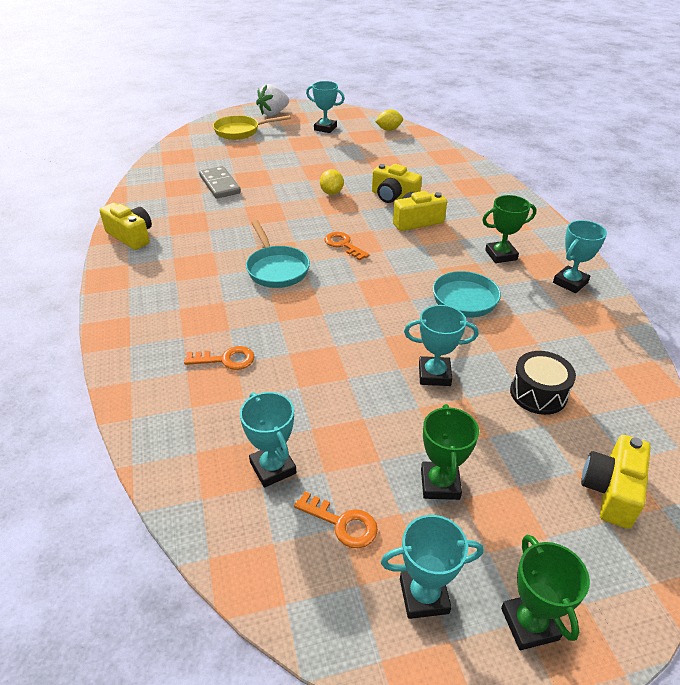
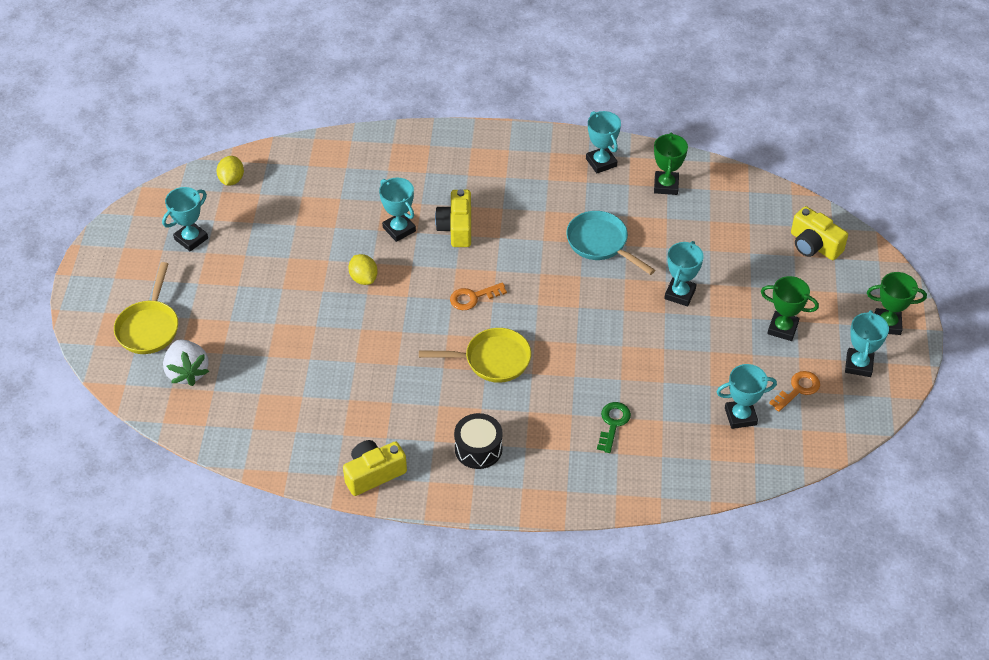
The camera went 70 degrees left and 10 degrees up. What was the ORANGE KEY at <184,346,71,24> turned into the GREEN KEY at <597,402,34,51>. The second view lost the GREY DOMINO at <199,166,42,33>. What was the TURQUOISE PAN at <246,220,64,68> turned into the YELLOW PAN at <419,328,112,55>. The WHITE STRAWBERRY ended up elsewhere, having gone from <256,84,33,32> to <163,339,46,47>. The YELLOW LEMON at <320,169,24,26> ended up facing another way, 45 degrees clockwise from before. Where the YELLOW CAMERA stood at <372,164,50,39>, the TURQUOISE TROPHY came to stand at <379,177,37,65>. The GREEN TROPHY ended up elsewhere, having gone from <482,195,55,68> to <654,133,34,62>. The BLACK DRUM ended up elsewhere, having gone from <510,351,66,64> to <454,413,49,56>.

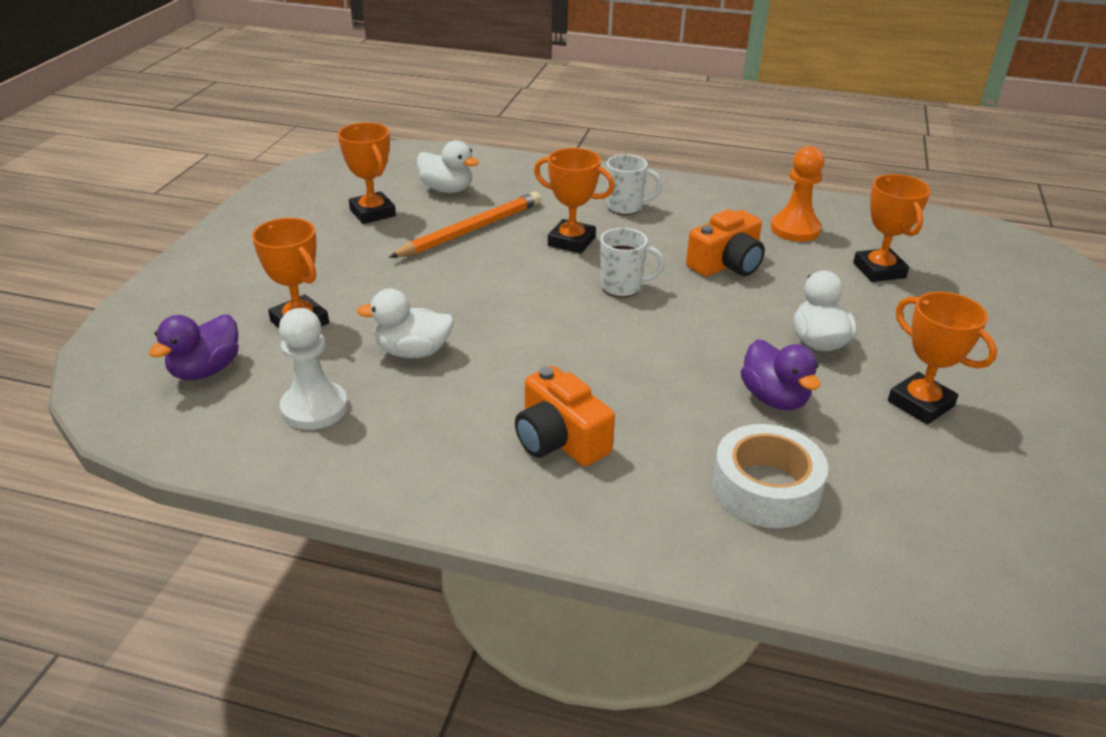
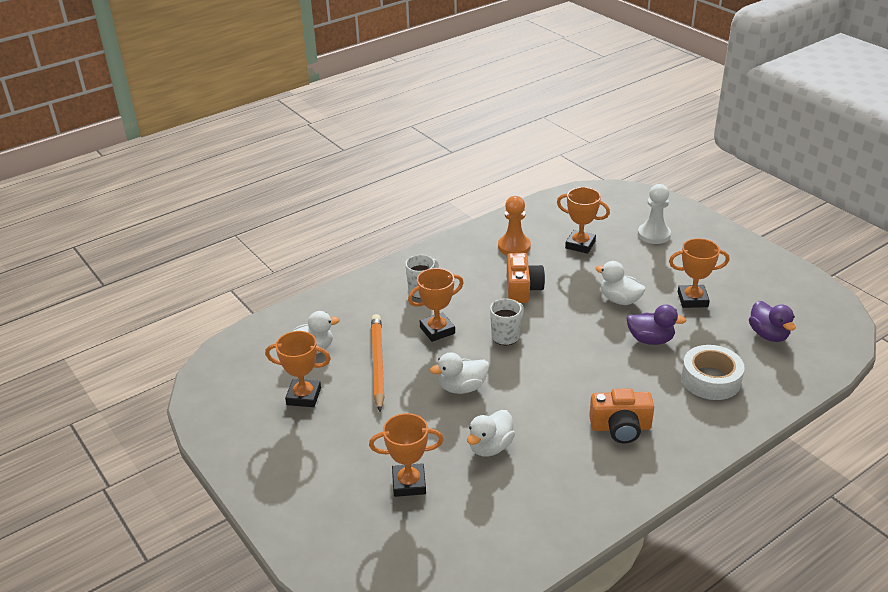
The camera went 50 degrees left and 0 degrees up. The PURPLE DUCK ended up elsewhere, having gone from <149,315,90,65> to <749,301,47,41>. The WHITE PAWN ended up elsewhere, having gone from <279,308,69,122> to <638,184,33,60>. The second view gained the WHITE DUCK at <430,352,59,42>.

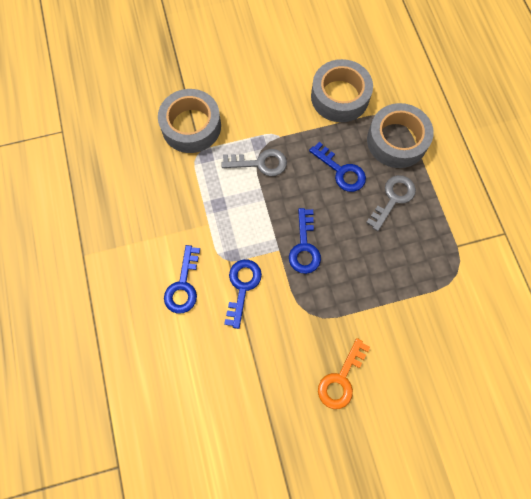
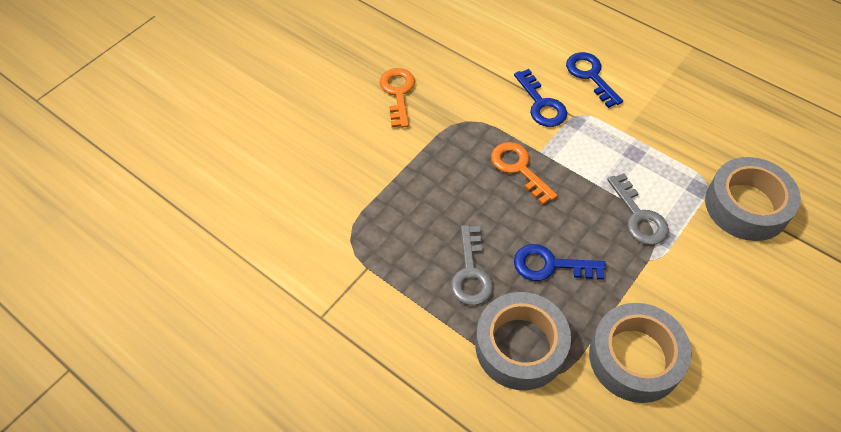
The camera went 145 degrees right and 15 degrees down. The GREY KEY at <221,149,66,27> ended up facing another way, 75 degrees counterclockwise from before. What was the BLUE KEY at <289,208,32,66> turned into the ORANGE KEY at <491,142,67,63>.

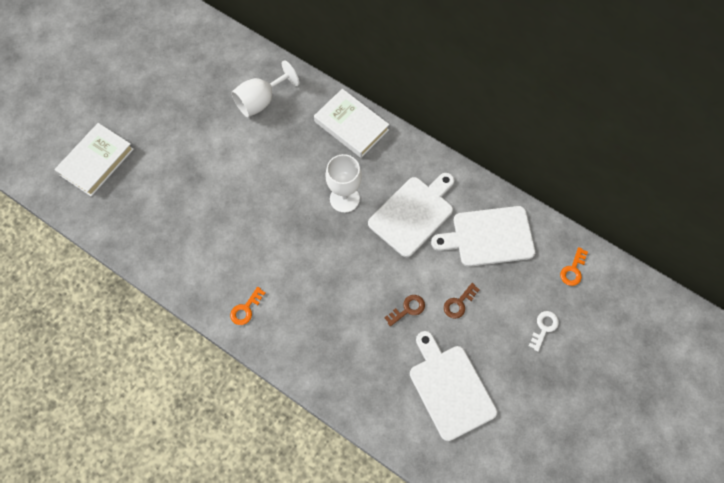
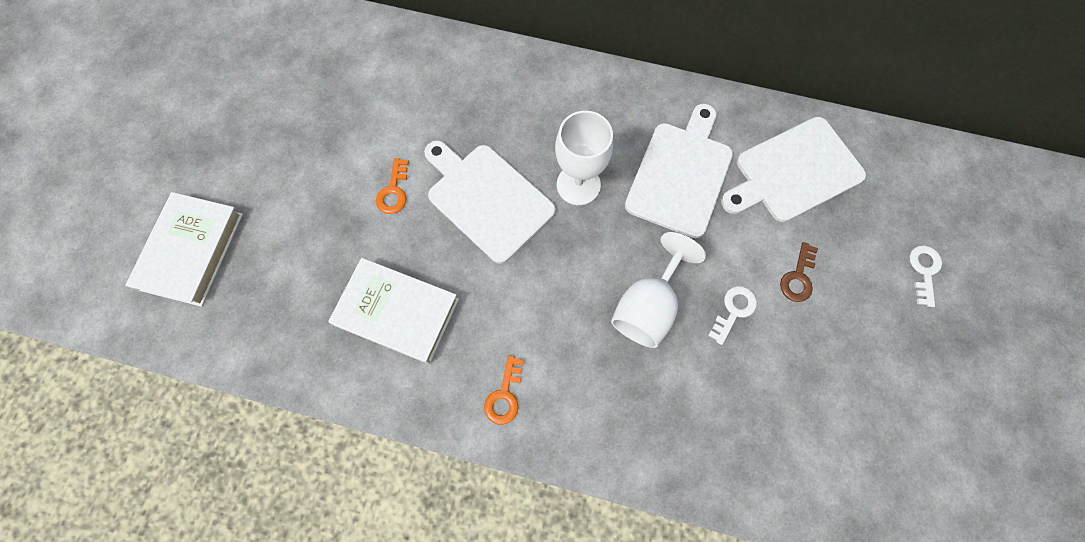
The camera went 20 degrees left and 5 degrees up. The WHITE GOBLET ended up elsewhere, having gone from <231,60,68,57> to <611,232,95,116>. The WHITE BOOK ended up elsewhere, having gone from <314,89,75,69> to <328,258,131,106>. What was the BROWN KEY at <384,295,41,31> turned into the WHITE KEY at <708,286,49,59>. The WHITE CUTTING BOARD ended up elsewhere, having gone from <410,331,87,110> to <424,141,132,123>. The ORANGE KEY ended up elsewhere, having gone from <560,247,28,39> to <376,158,33,56>.

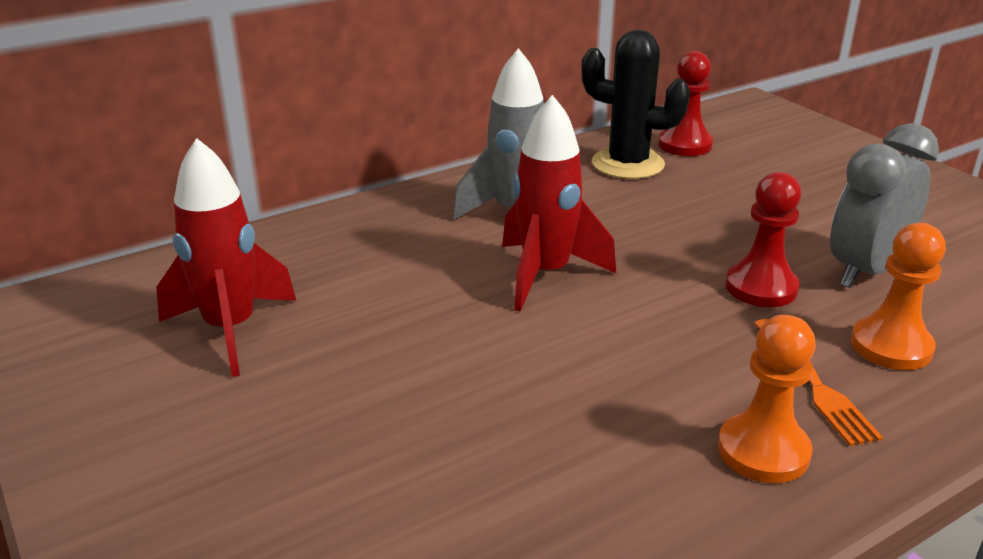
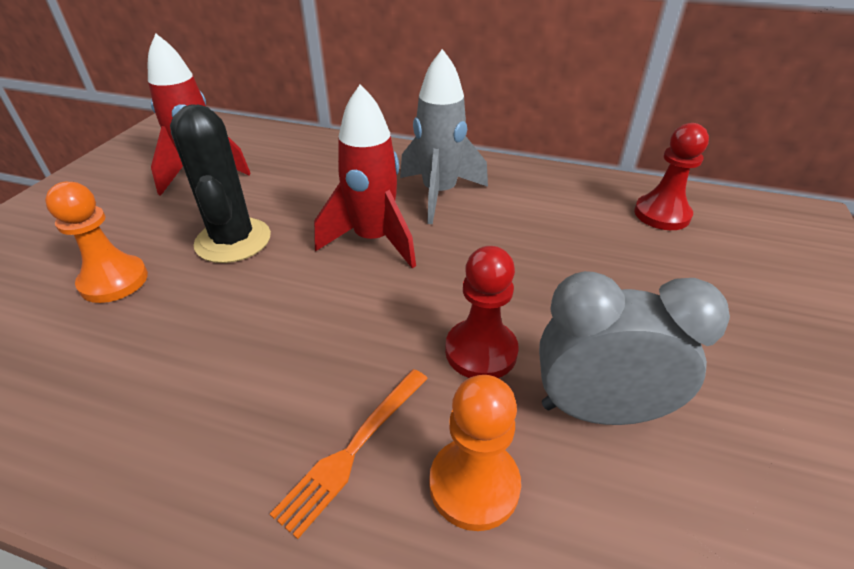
The camera went 50 degrees right and 10 degrees up. The BLACK CACTUS ended up elsewhere, having gone from <581,30,109,149> to <170,104,101,159>. The ORANGE PAWN ended up elsewhere, having gone from <718,315,98,168> to <45,182,103,121>.

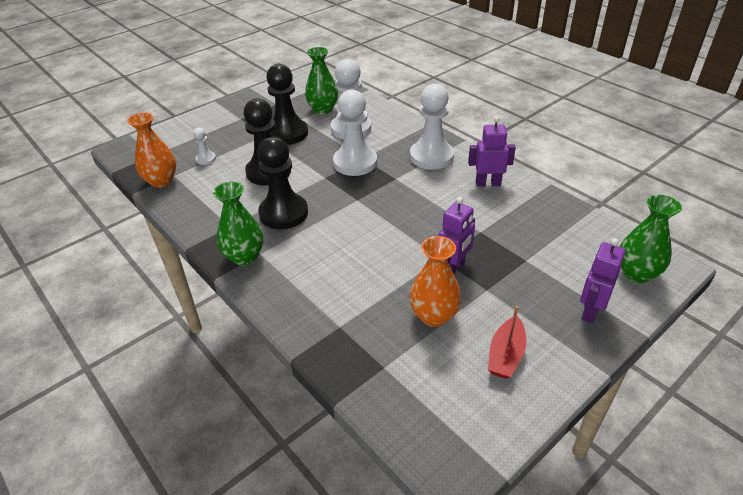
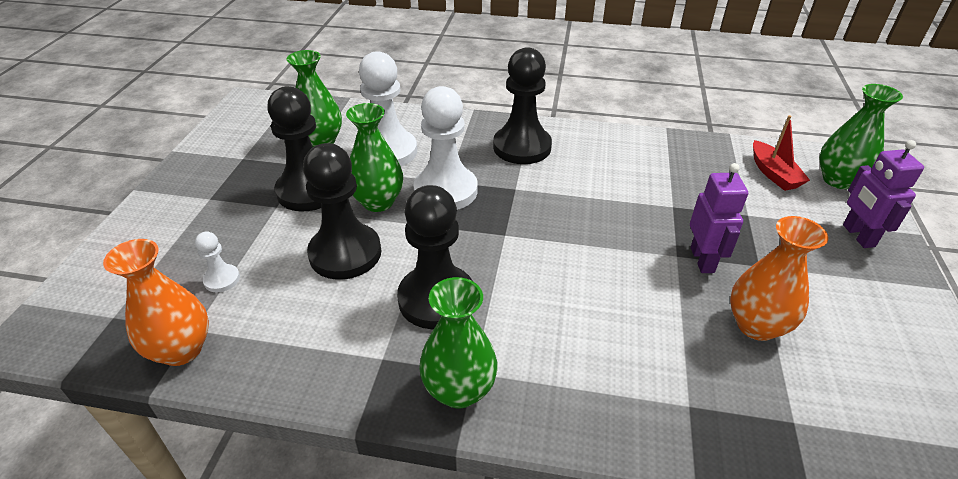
The camera went 40 degrees left and 0 degrees up. What was the WHITE PAWN at <410,83,44,87> turned into the BLACK PAWN at <493,47,59,117>. The second view lost the PURPLE ROBOT at <468,116,48,71>. The RED BOAT ended up elsewhere, having gone from <488,306,38,73> to <753,115,57,76>. The second view gained the GREEN VASE at <346,103,57,109>.

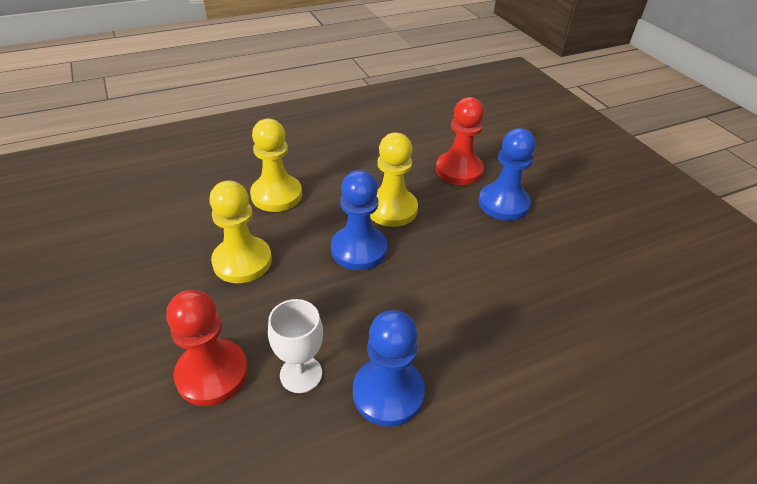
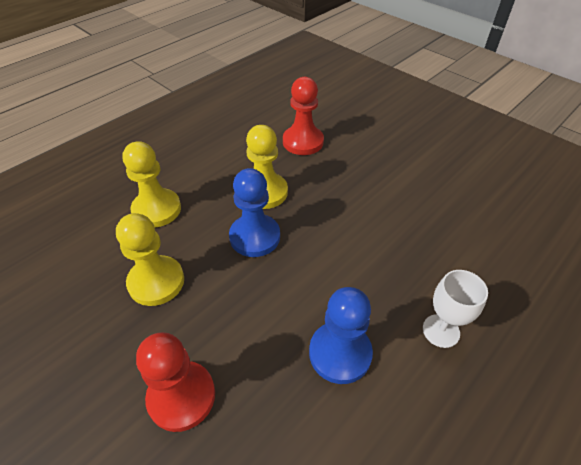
The camera went 20 degrees left and 5 degrees up. The WHITE GOBLET ended up elsewhere, having gone from <268,299,55,94> to <423,270,65,78>. The second view lost the BLUE PAWN at <479,128,57,93>.

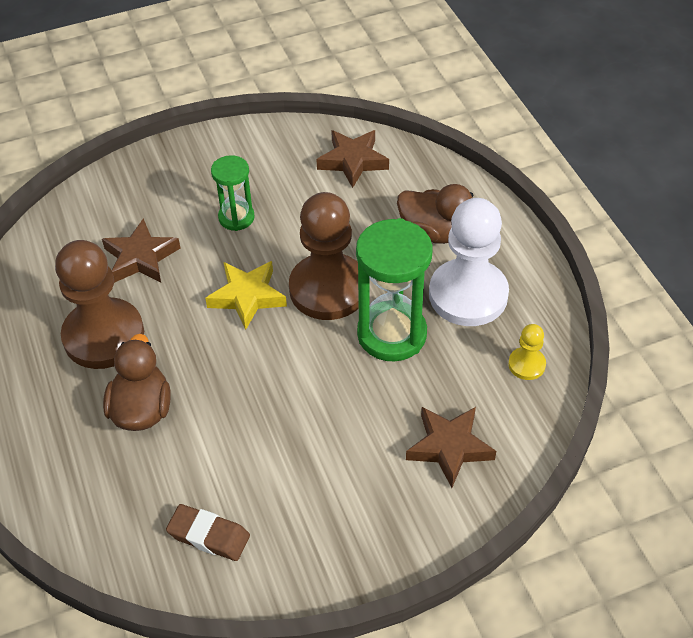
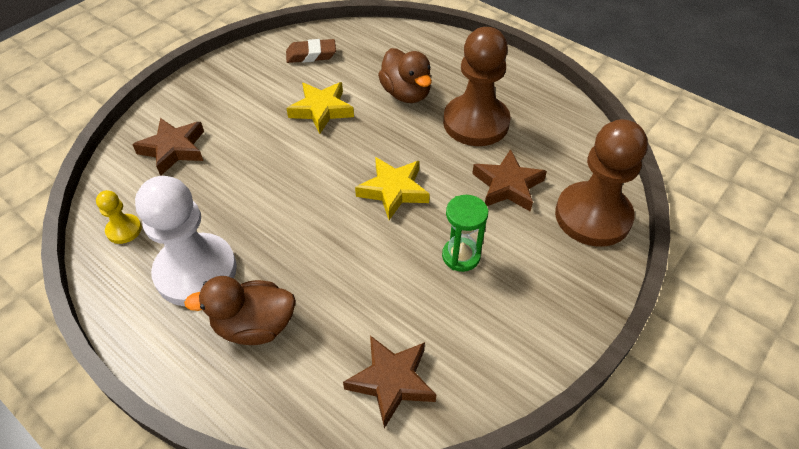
The camera went 150 degrees right and 0 degrees up. The BROWN PAWN ended up elsewhere, having gone from <289,192,70,128> to <555,119,93,128>. The second view lost the GREEN HOURGLASS at <356,218,77,144>. The second view gained the YELLOW STAR at <286,82,68,52>.

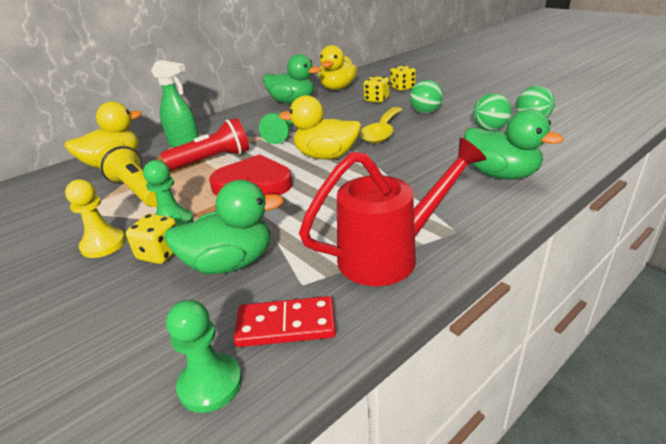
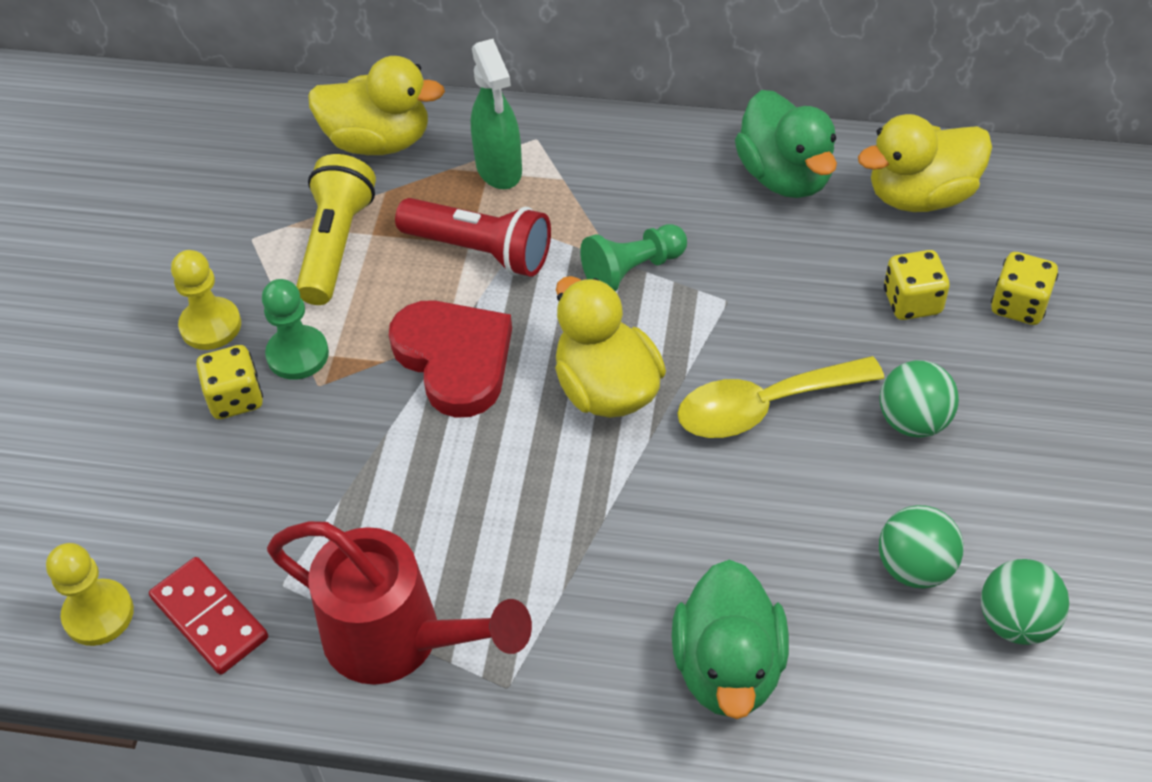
The camera went 50 degrees right and 20 degrees up. The second view lost the GREEN DUCK at <164,180,120,94>. What was the GREEN PAWN at <166,300,76,113> turned into the YELLOW PAWN at <46,543,88,103>.

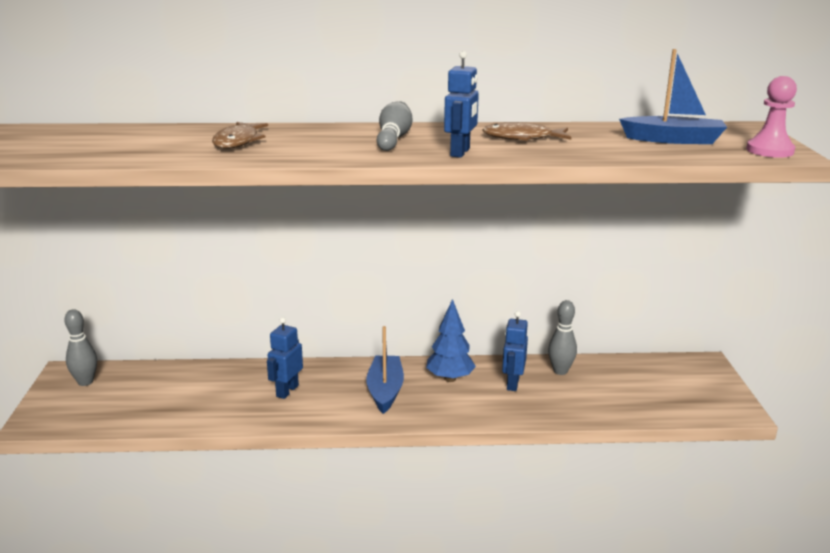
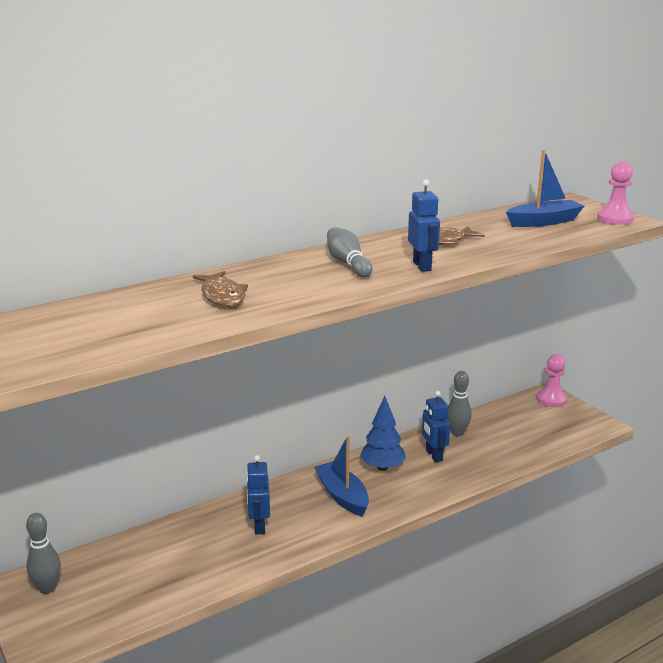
The camera went 30 degrees left and 0 degrees up. The second view gained the PINK PAWN at <537,354,31,53>.

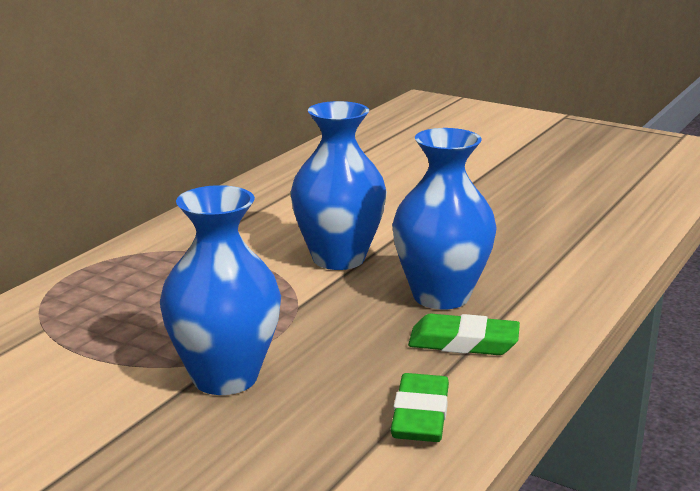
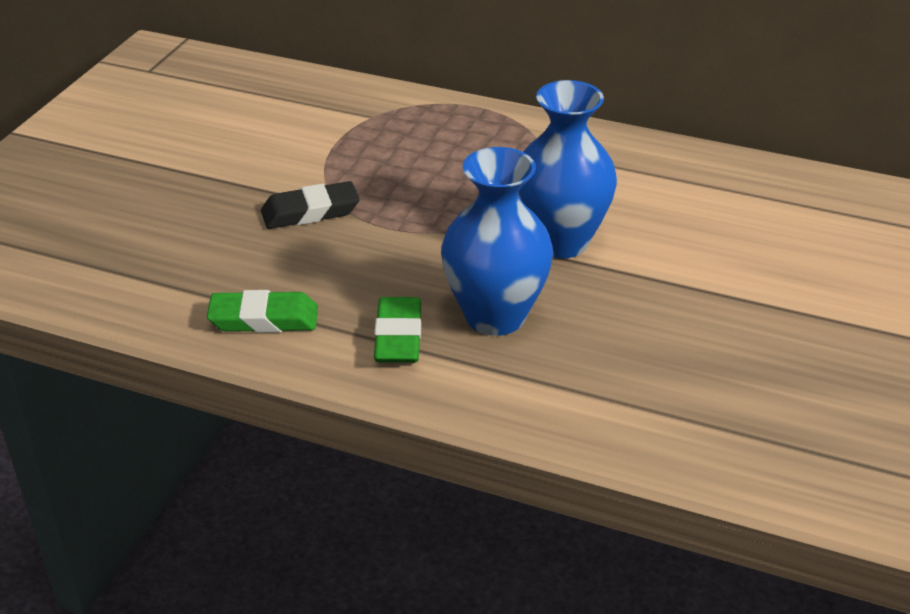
The camera went 80 degrees right and 15 degrees up. Where the BLUE VASE stood at <160,185,121,210>, the BLACK ERASER came to stand at <261,181,99,48>.

